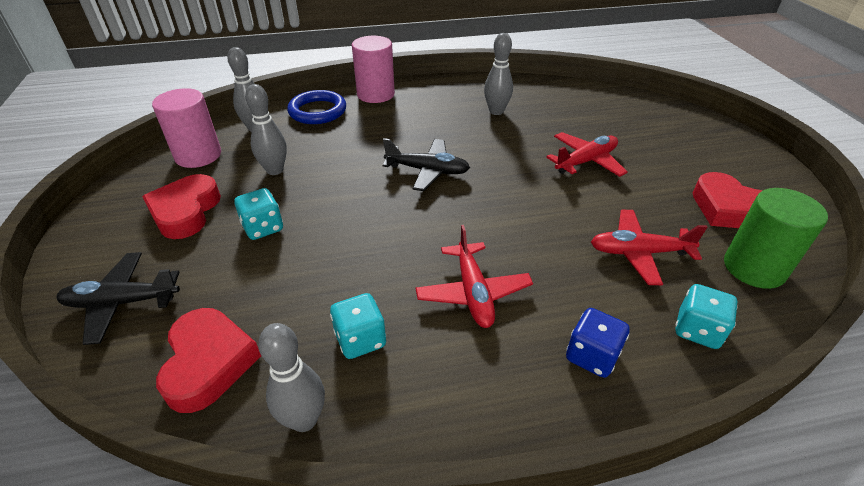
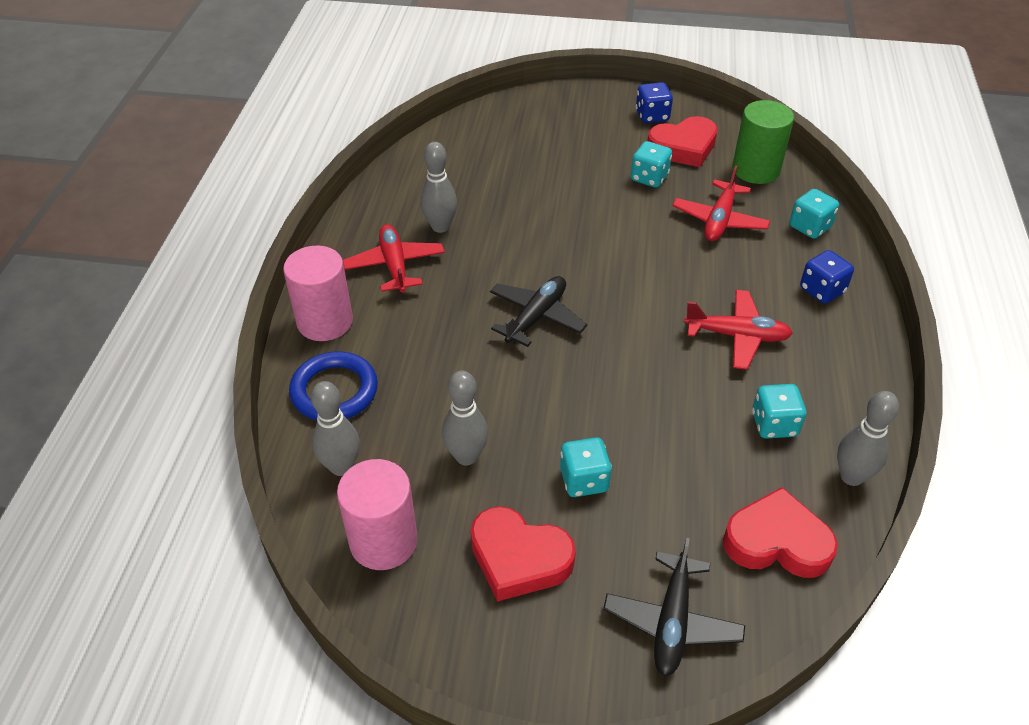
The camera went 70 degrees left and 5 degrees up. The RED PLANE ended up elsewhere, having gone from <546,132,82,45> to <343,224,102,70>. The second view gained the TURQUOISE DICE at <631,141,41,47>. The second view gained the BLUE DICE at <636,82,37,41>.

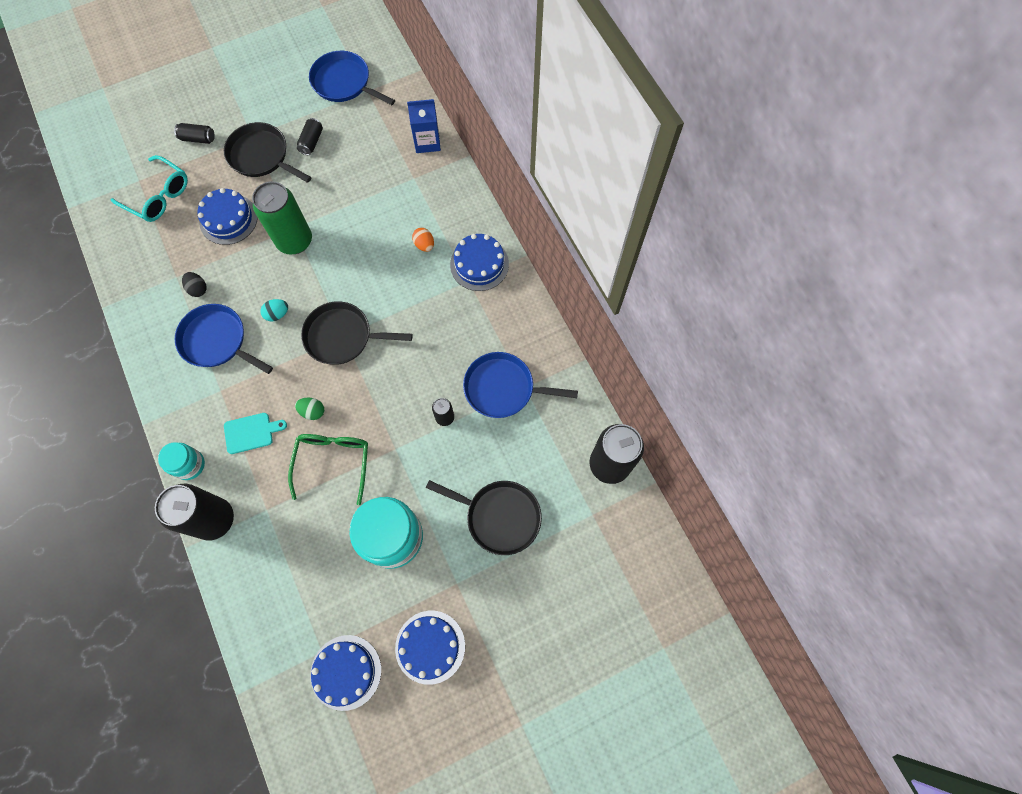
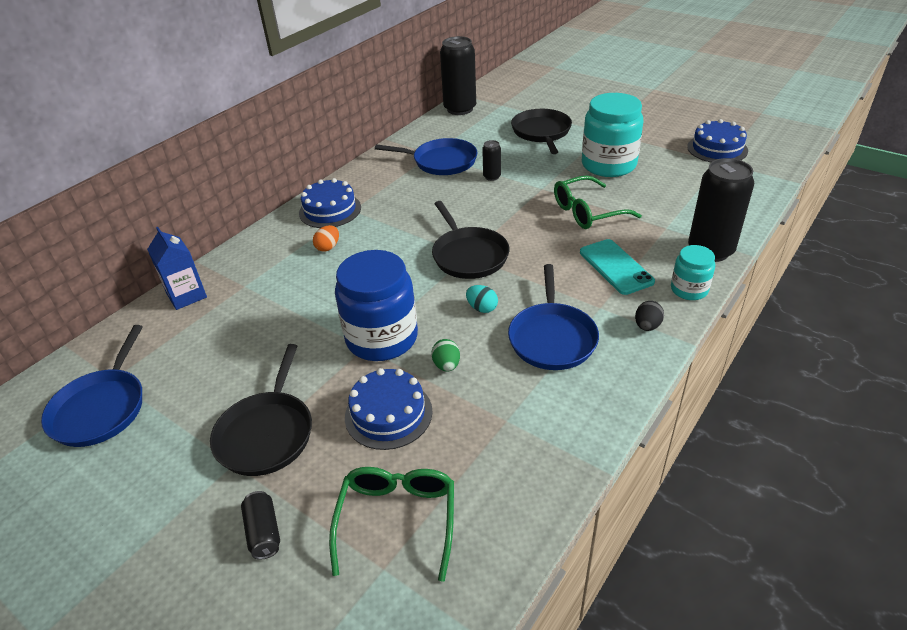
The camera went 115 degrees left and 30 degrees down. What was the TURQUOISE GLASSES at <110,155,78,67> turned into the GREEN GLASSES at <329,467,125,115>. The BLACK EGG ended up elsewhere, having gone from <182,272,25,25> to <635,301,29,30>. Where the TURQUOISE CUTTING BOARD stood at <224,413,63,41>, the TURQUOISE PHONE came to stand at <580,239,75,56>. Where the GREEN CAN stood at <252,181,60,74>, the BLUE JAR came to stand at <335,250,83,111>. The GREEN EGG ended up elsewhere, having gone from <295,398,29,22> to <431,339,29,33>. The second view lost the BLACK CAN at <297,118,26,37>. The second view lost the BLUE CAKE at <395,611,70,74>. The BLUE PAN at <463,352,115,66> ended up facing another way, 60 degrees counterclockwise from before.

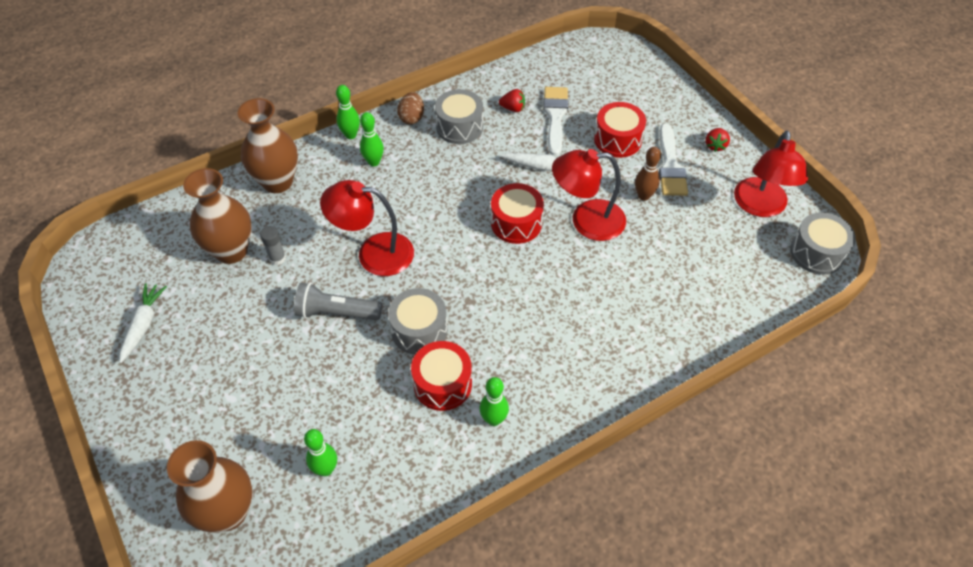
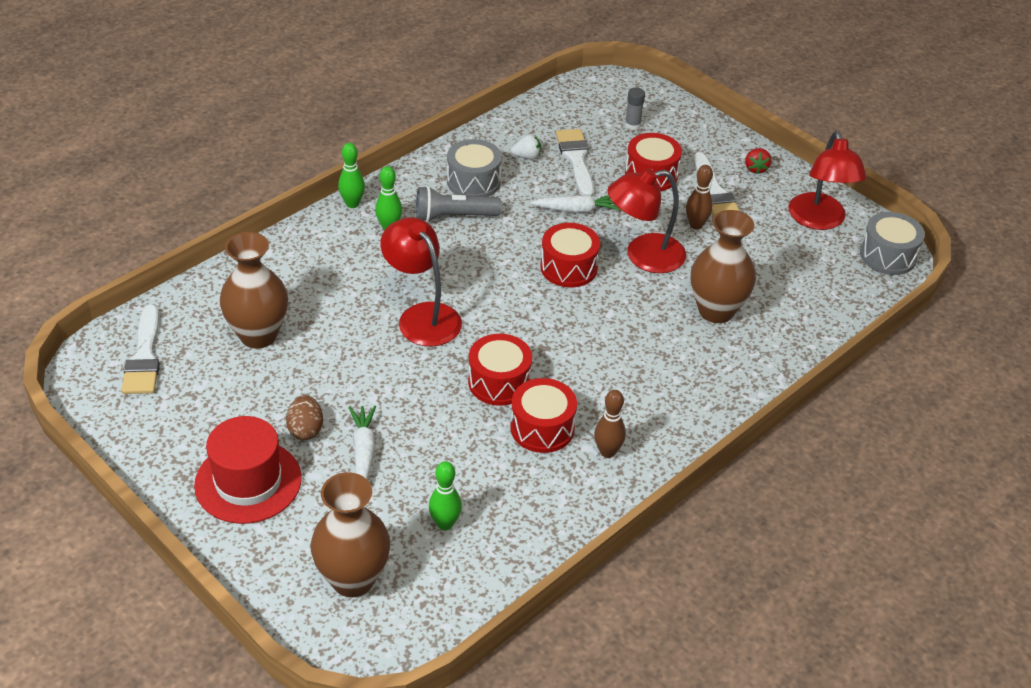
The camera went 15 degrees left and 10 degrees down. The WHITE CARROT ended up elsewhere, having gone from <119,283,48,80> to <349,406,27,74>. The BROWN VASE ended up elsewhere, having gone from <238,98,60,95> to <691,210,65,113>. The GREY GLUE STICK ended up elsewhere, having gone from <260,226,26,39> to <625,87,20,43>. The GREY FLASHLIGHT ended up elsewhere, having gone from <294,283,88,37> to <416,186,85,36>. The RED LAMP at <320,180,94,96> ended up facing another way, 60 degrees clockwise from before. What was the GREY DRUM at <388,288,60,67> turned into the RED DRUM at <468,334,64,72>. The BROWN EGG ended up elsewhere, having gone from <397,92,27,33> to <286,395,37,45>. What was the GREEN BOWLING PIN at <480,377,29,49> turned into the BROWN BOWLING PIN at <594,390,32,68>. What was the RED STRAWBERRY at <499,89,26,23> turned into the WHITE STRAWBERRY at <511,134,30,26>. The second view gained the WHITE BRUSH at <121,305,39,89>. The second view gained the RED HAT at <194,416,108,108>.

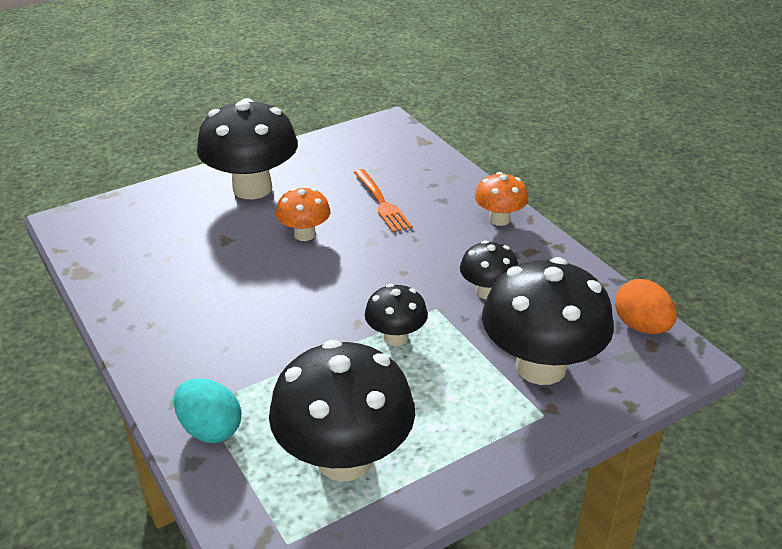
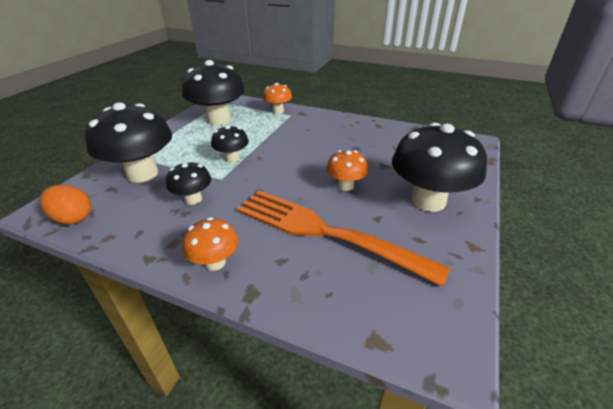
The camera went 145 degrees right and 0 degrees up. Where the TURQUOISE EGG stood at <174,378,67,65>, the ORANGE MUSHROOM came to stand at <263,83,29,31>. The size of the ORANGE FORK at <354,169,58,64> changed by a factor of 2.06.

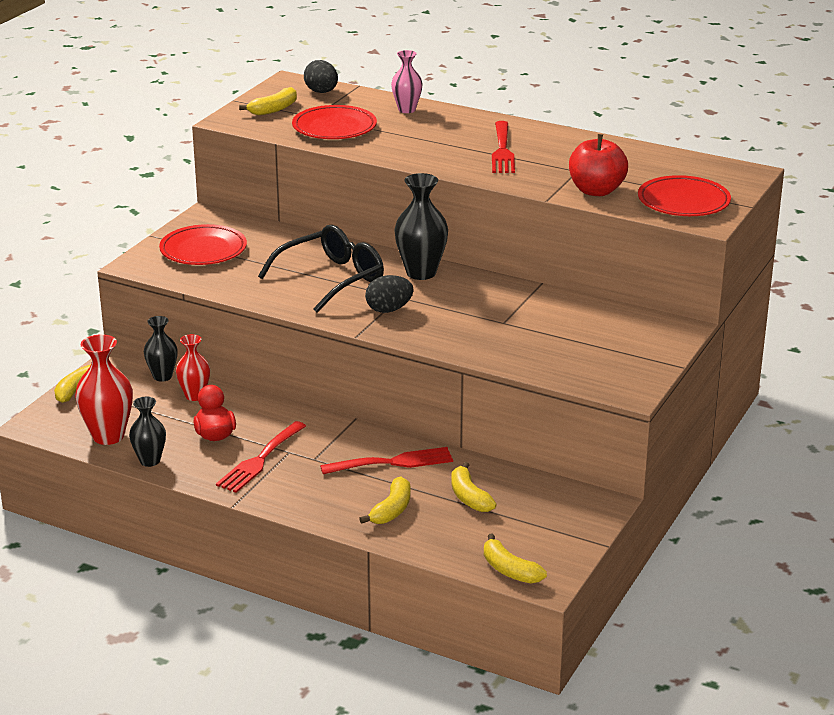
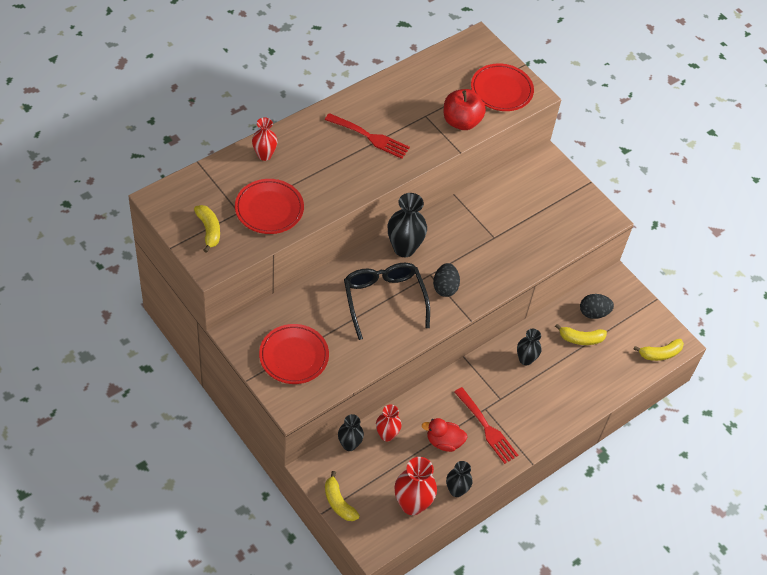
The camera went 70 degrees left and 25 degrees up. The BLACK EGG ended up elsewhere, having gone from <304,60,34,33> to <580,294,34,25>. Where the RED FORK stood at <320,447,133,27>, the BLACK VASE came to stand at <517,329,25,36>. The second view lost the YELLOW BANANA at <359,476,51,48>. What was the PINK VASE at <391,50,32,63> turned into the RED VASE at <252,117,26,44>.

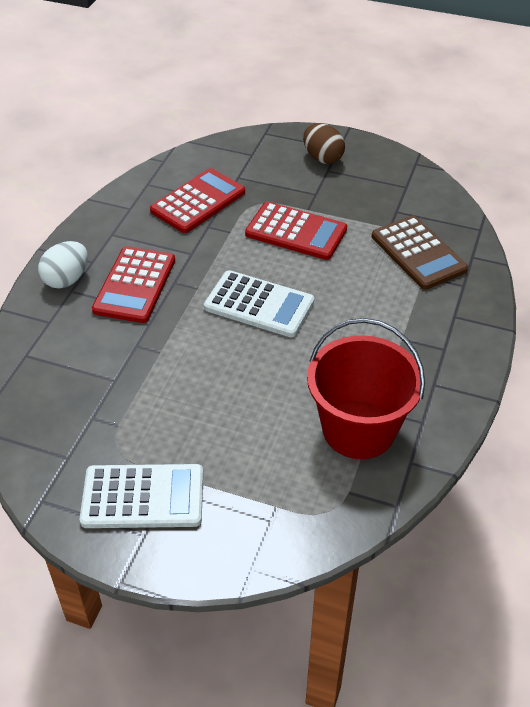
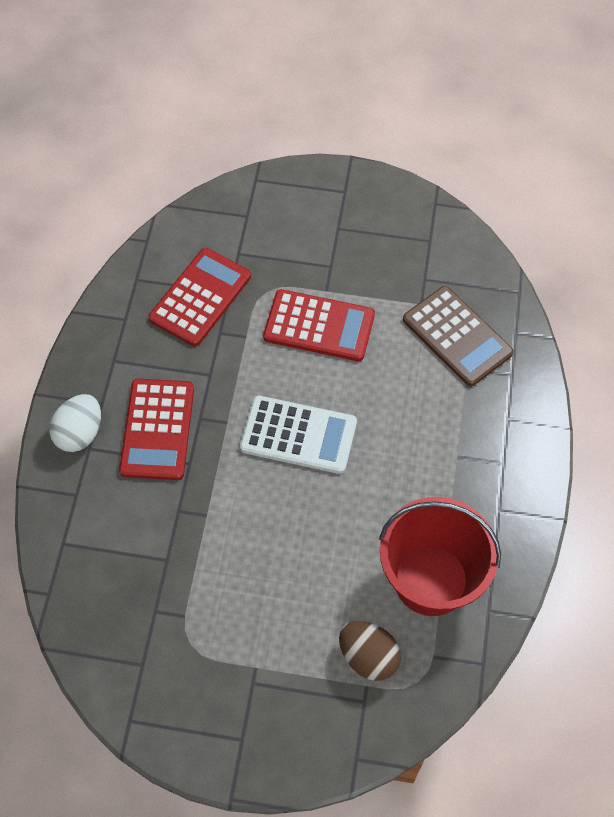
The camera went 10 degrees left and 15 degrees up. The second view lost the WHITE CALCULATOR at <80,464,123,64>. The BROWN EGG ended up elsewhere, having gone from <303,123,42,41> to <339,621,62,60>.

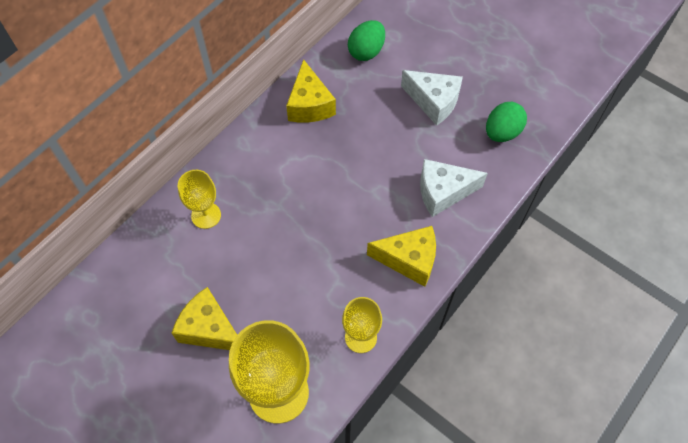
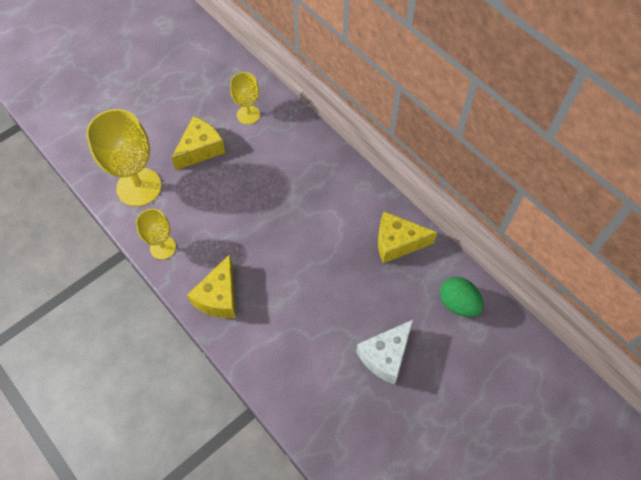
The camera went 100 degrees right and 0 degrees up. The YELLOW GOBLET ended up elsewhere, having gone from <178,170,43,59> to <230,72,30,52>. The second view lost the WHITE CHEESE at <420,159,68,58>. The second view lost the GREEN EGG at <486,102,41,40>.

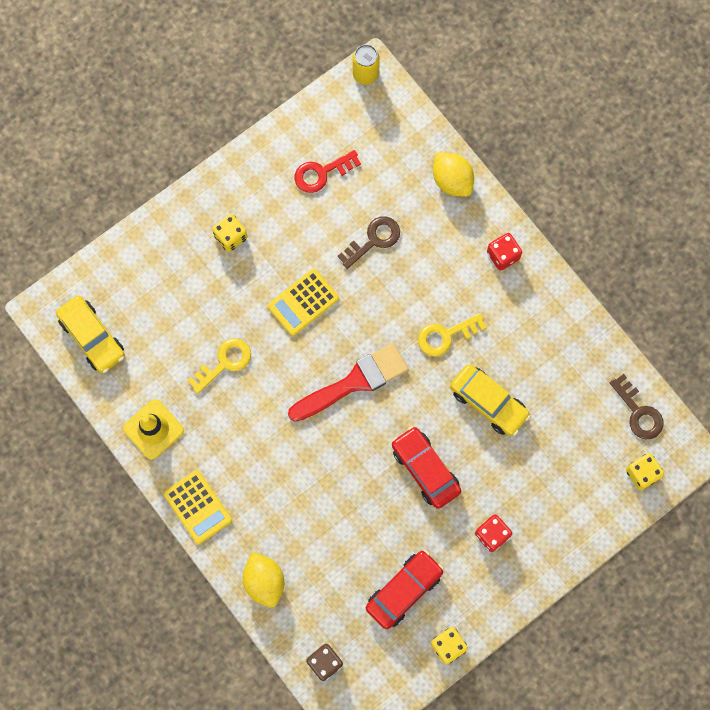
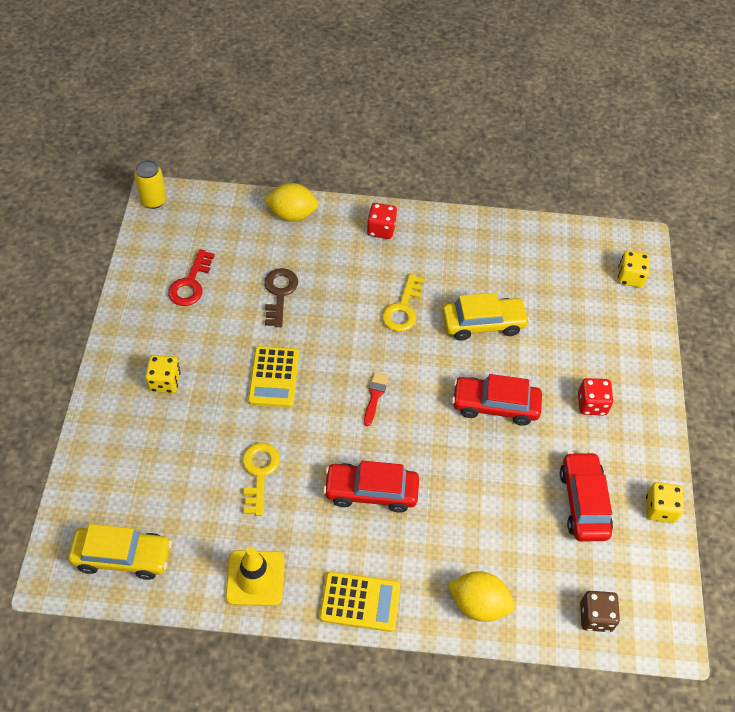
The camera went 50 degrees left and 20 degrees down. The size of the RED BRUSH at <288,343,121,79> changed by a factor of 0.45. The second view lost the BROWN KEY at <610,374,53,66>. The second view gained the RED CAR at <323,461,96,52>.

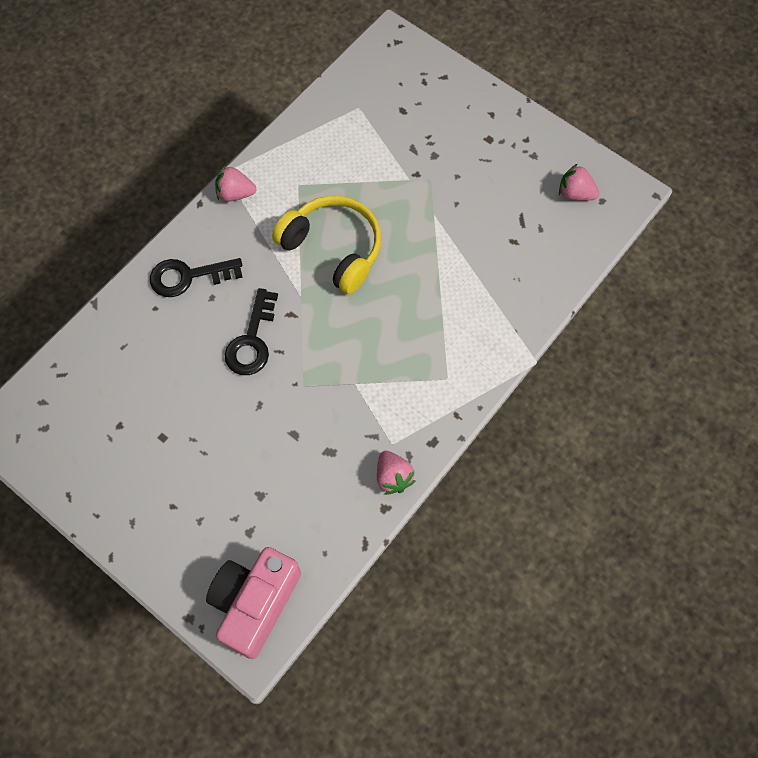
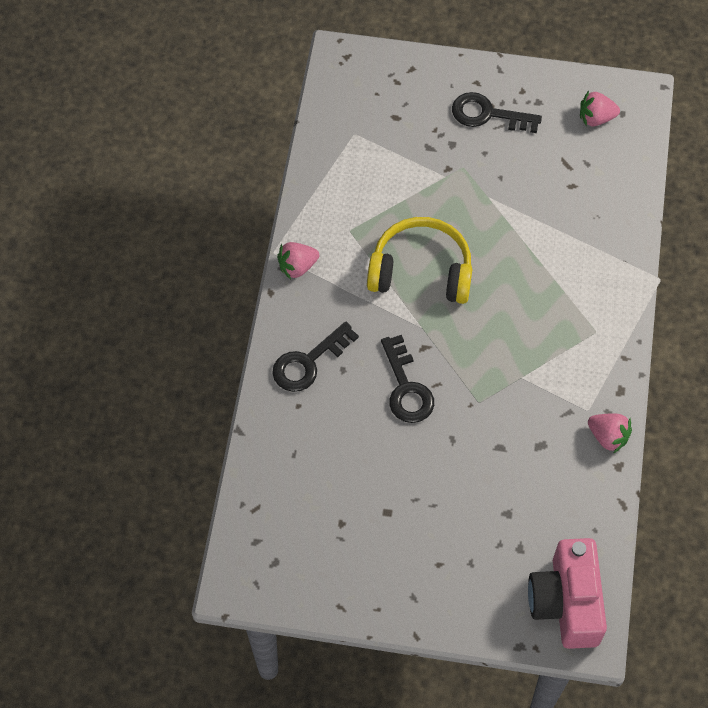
The camera went 30 degrees left and 5 degrees down. The second view gained the BLACK KEY at <452,92,90,41>.

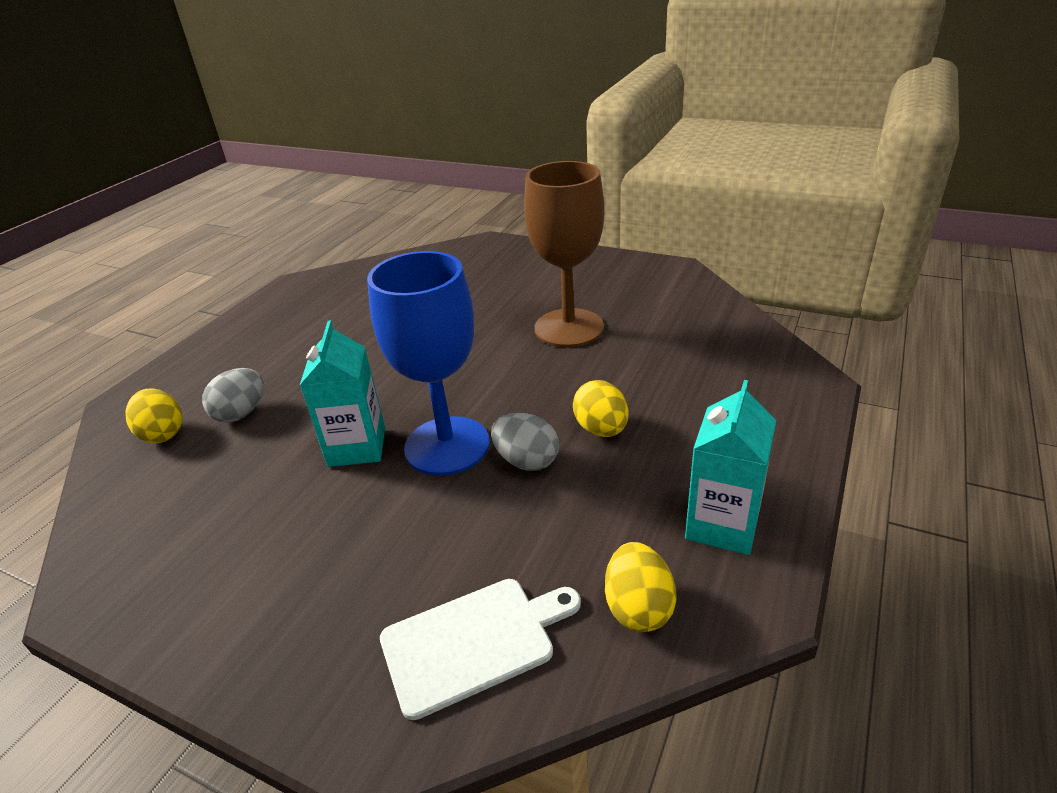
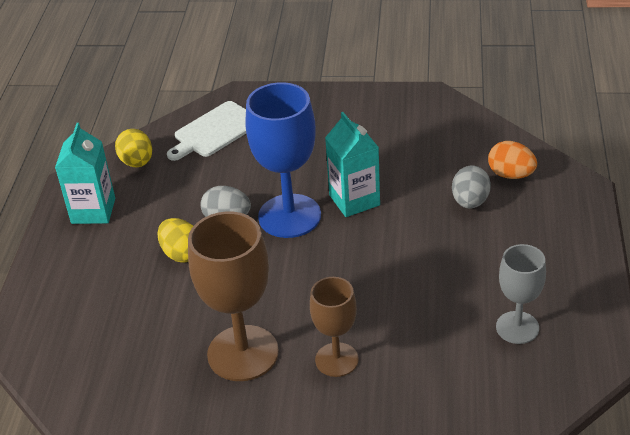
The camera went 160 degrees right and 5 degrees up. What was the YELLOW EGG at <125,389,57,54> turned into the ORANGE EGG at <488,141,49,38>. The second view gained the BROWN GOBLET at <310,277,49,100>. The second view gained the GREY GOBLET at <496,244,50,100>.

